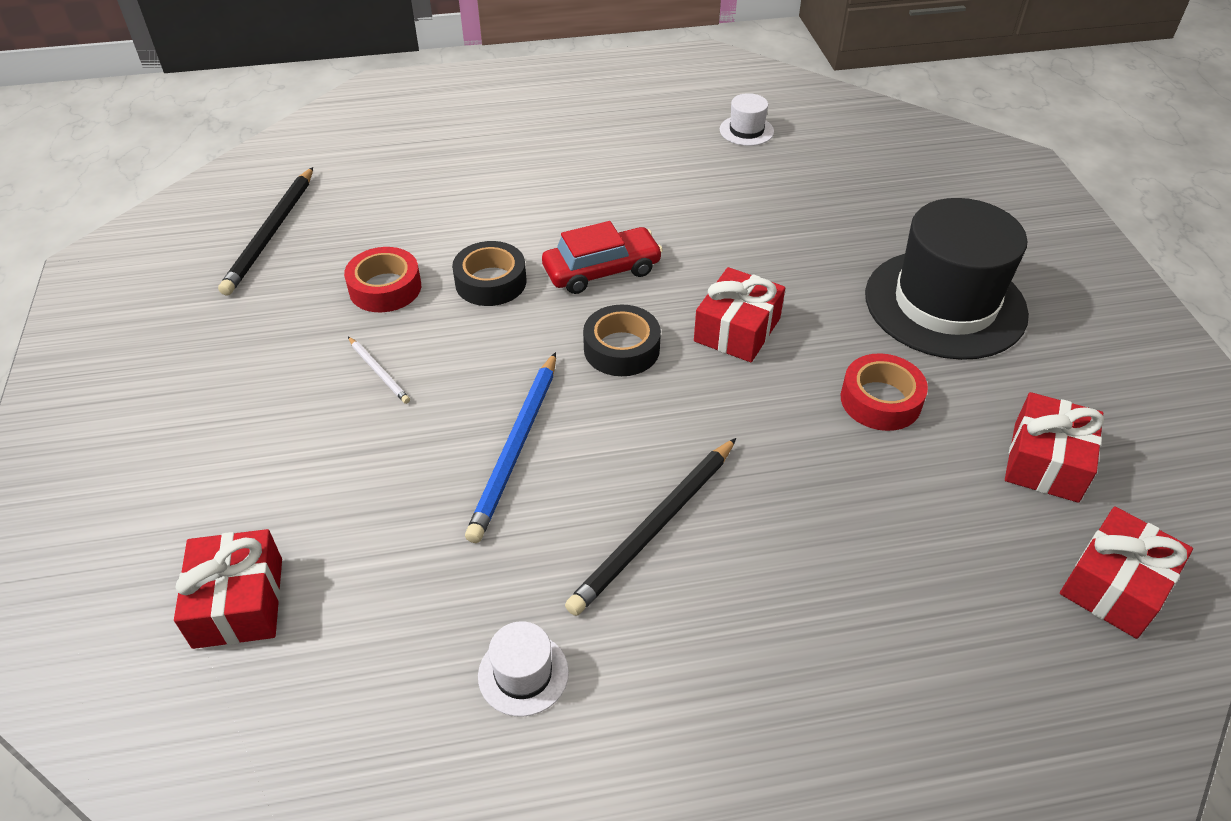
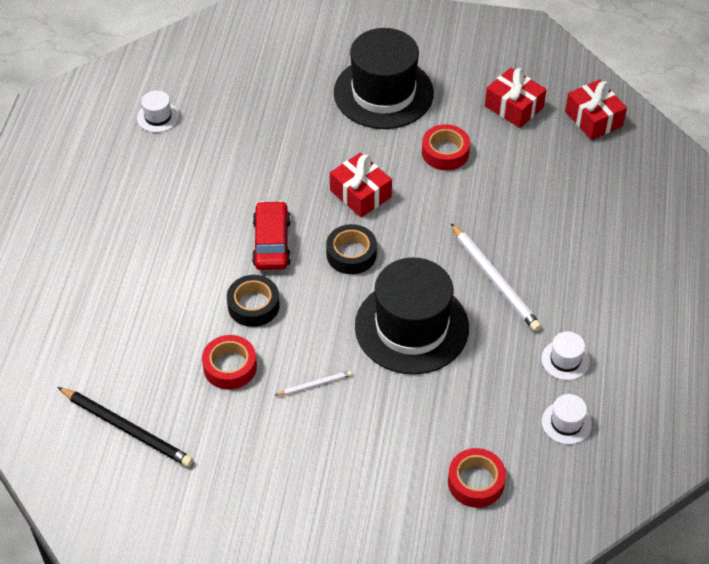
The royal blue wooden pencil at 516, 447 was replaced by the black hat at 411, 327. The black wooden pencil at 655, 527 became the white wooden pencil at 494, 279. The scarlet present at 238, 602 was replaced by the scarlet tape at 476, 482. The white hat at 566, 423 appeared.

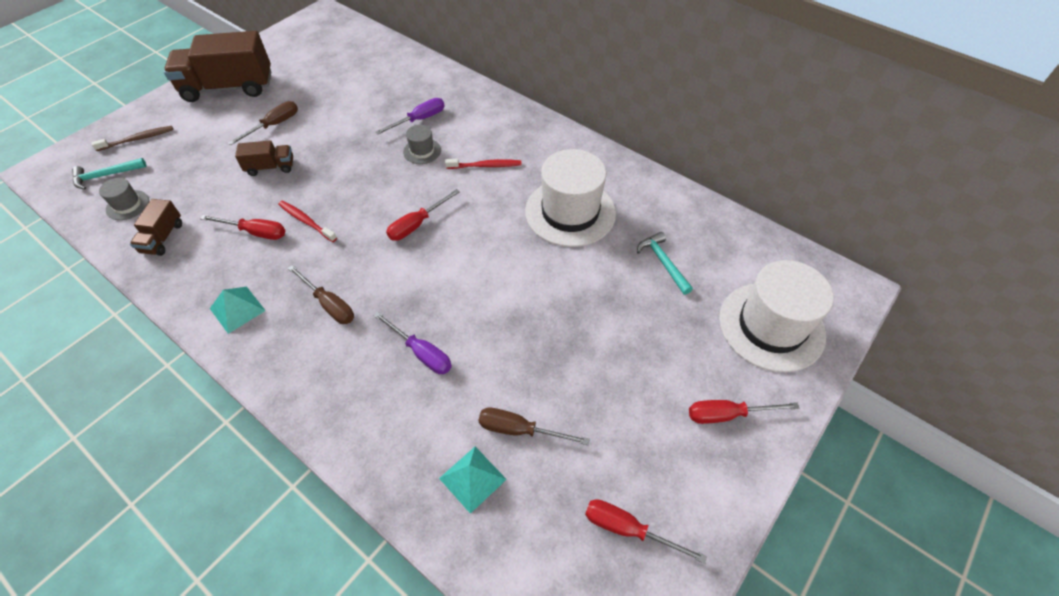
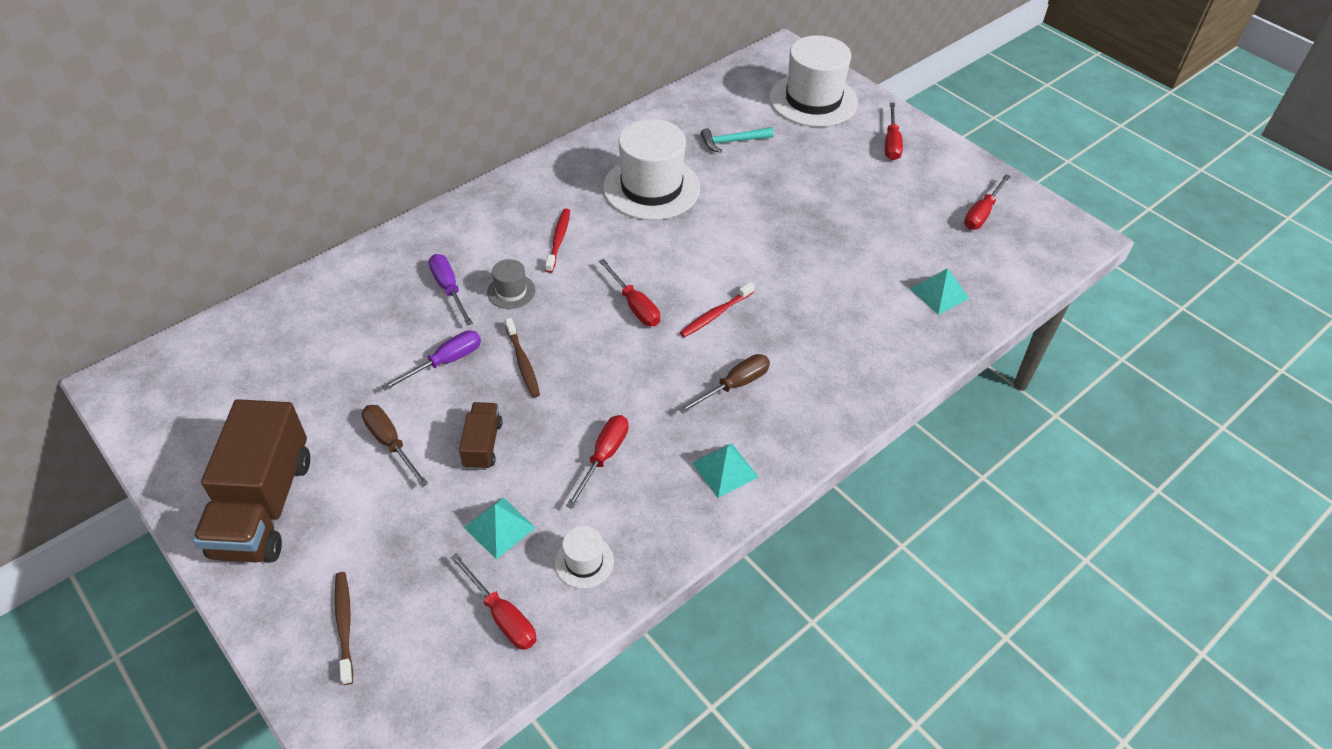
The teal hammer at 106, 175 disappeared. The grey hat at 127, 205 was replaced by the scarlet flat screwdriver at 502, 616. The brown toy truck at 162, 238 was replaced by the white hat at 584, 562. The scarlet dental brush moved from 306, 221 to 716, 314. The royal purple flat screwdriver moved from 421, 353 to 445, 362. The brown flat screwdriver at 519, 430 disappeared. The brown dental brush at 522, 362 appeared. The teal pyramid at 499, 527 appeared.

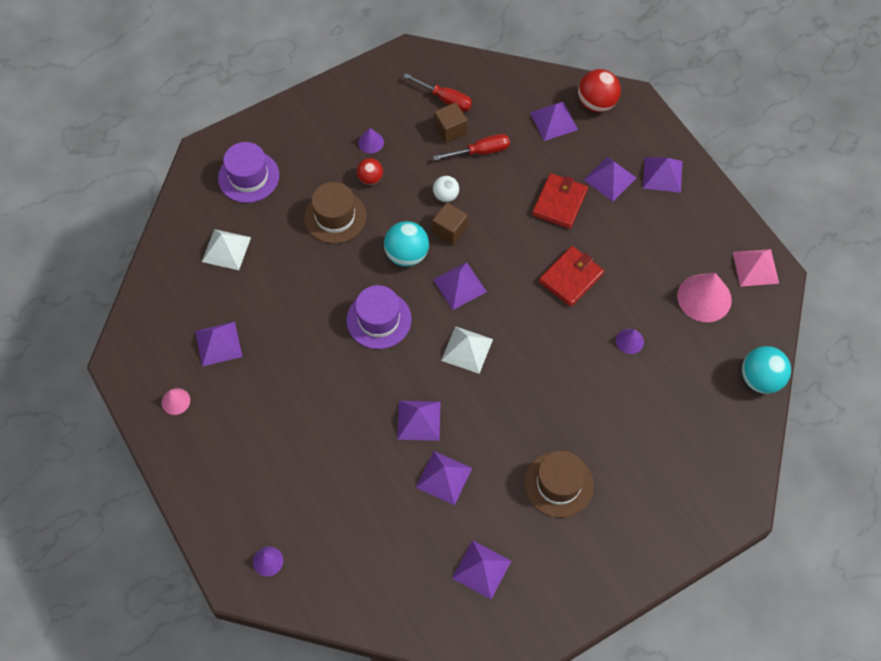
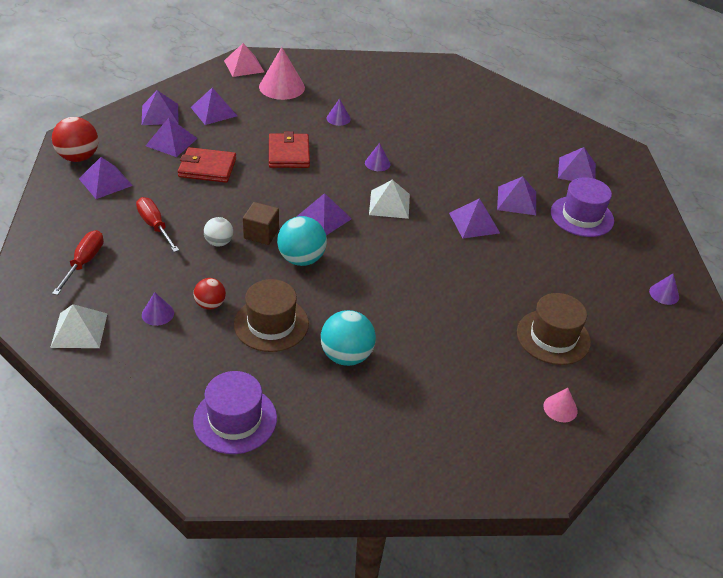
The brown cube at 450, 130 disappeared. The white pyramid moved from 226, 249 to 79, 330. The scarlet card wallet at 570, 278 turned 60 degrees clockwise. The royal purple hat moved from 379, 320 to 582, 216. The royal purple pyramid moved from 218, 343 to 214, 111. The teal ball moved from 760, 379 to 346, 356. The brown hat moved from 558, 484 to 553, 337. The royal purple cone at 377, 163 appeared.

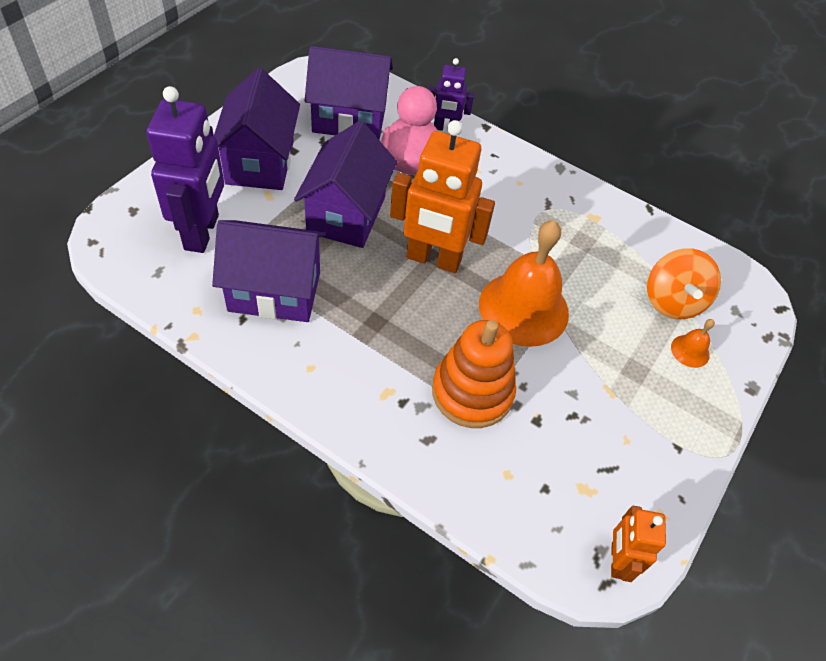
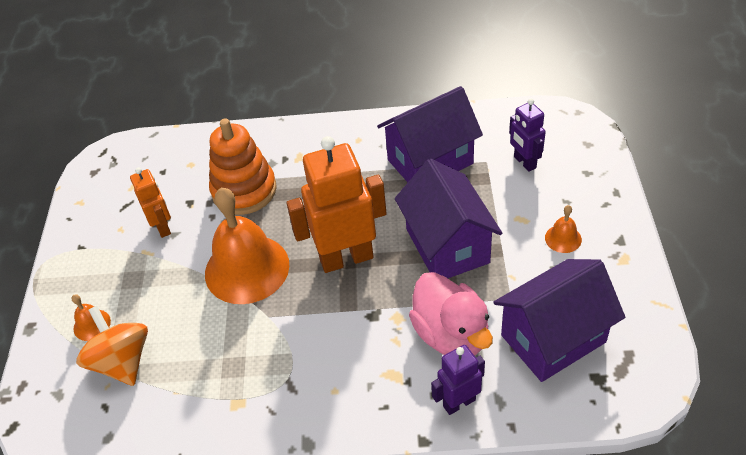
The royal purple house at 260, 162 was replaced by the orange-coloured bell at 563, 238. The royal purple robot figure at 202, 232 changed to 0.54 times the size. The orange-coloured robot figure moved from 617, 561 to 163, 227.

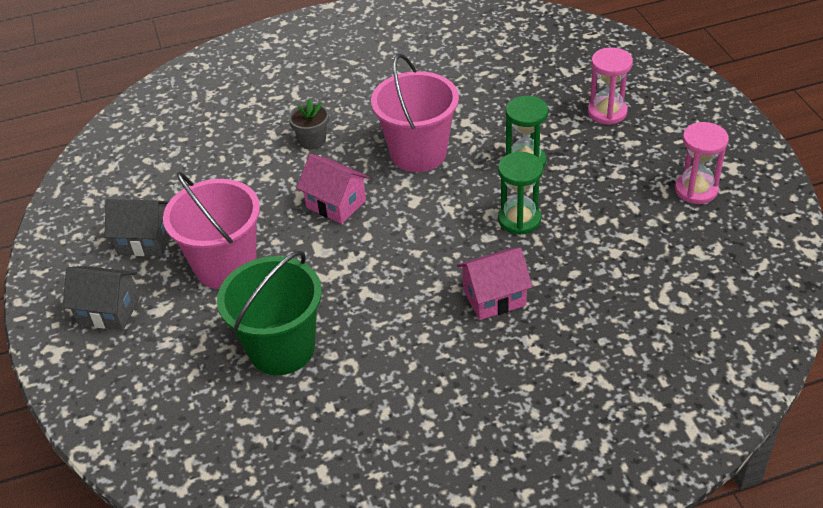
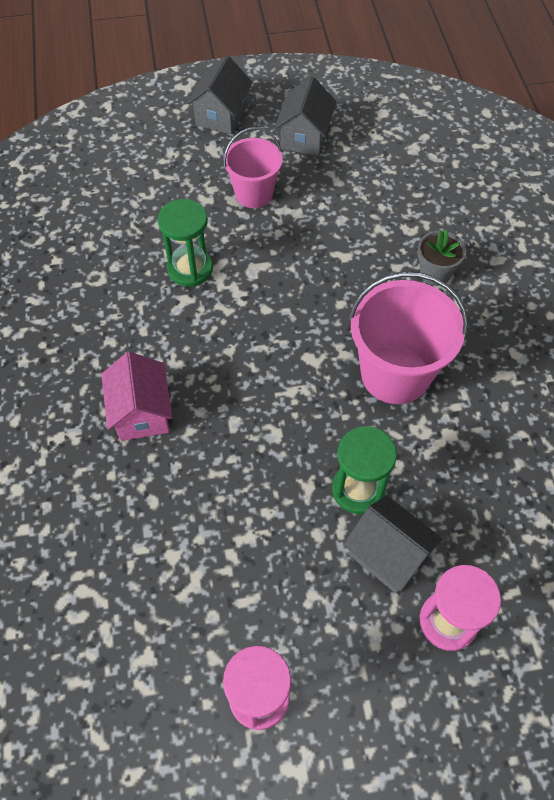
The leaf-green sandglass moved from 519, 219 to 190, 269. The rosy house at 336, 204 disappeared. The rosy sand bucket at 225, 266 changed to 0.63 times the size. The leaf-green sand bucket at 281, 348 disappeared. The grey house at 388, 554 appeared.

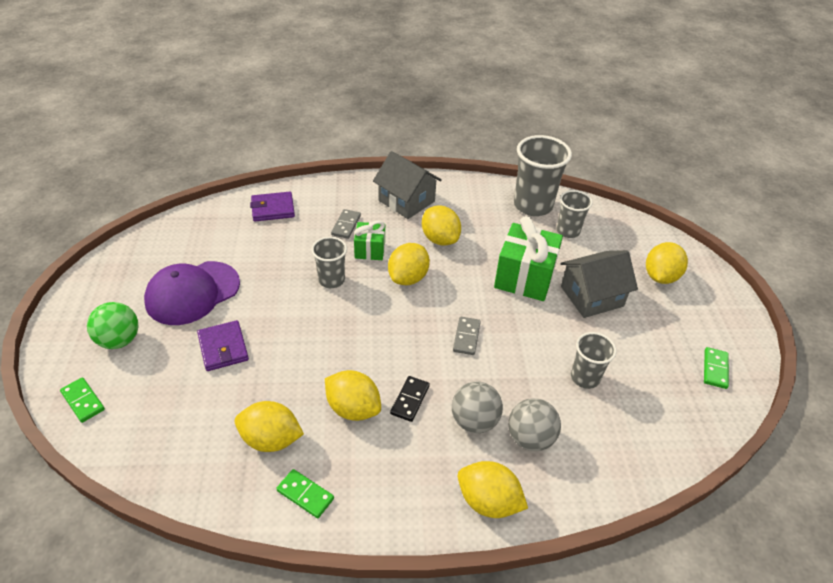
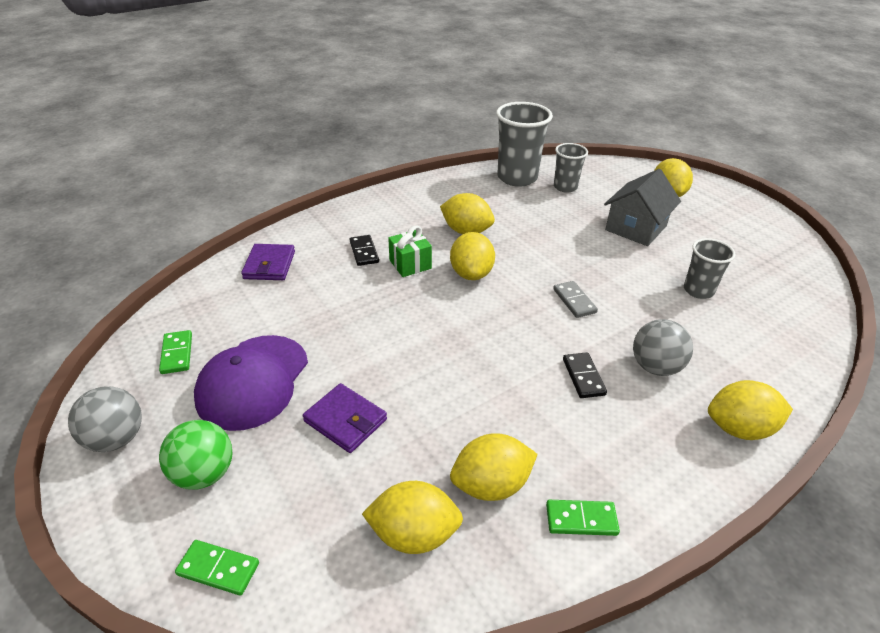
The grey house at 406, 201 disappeared. The royal purple card wallet at 273, 209 turned 45 degrees counterclockwise. The grey domino tile at 346, 225 became the black domino tile at 364, 252. The leaf-green present at 524, 277 disappeared. The grey cup at 331, 280 disappeared. The leaf-green domino tile moved from 715, 369 to 177, 354. The yellow toy lemon moved from 353, 408 to 414, 534. The grey ball moved from 530, 438 to 116, 439.

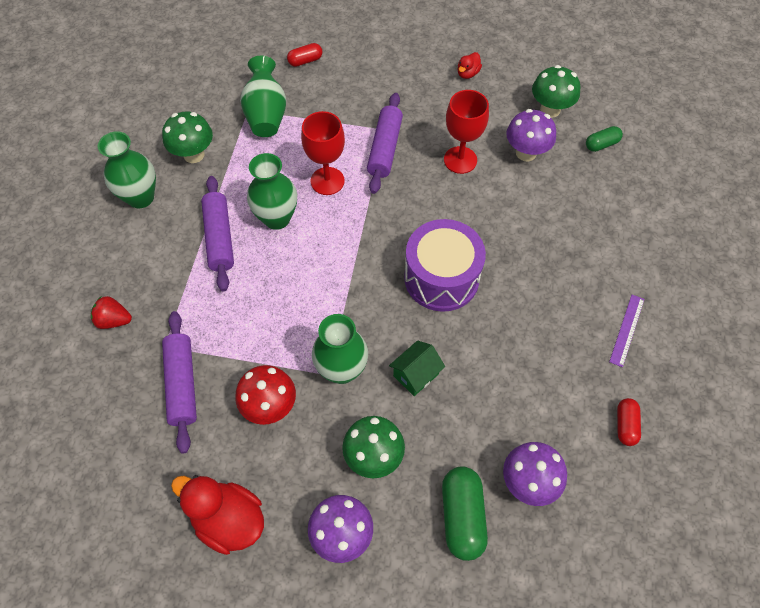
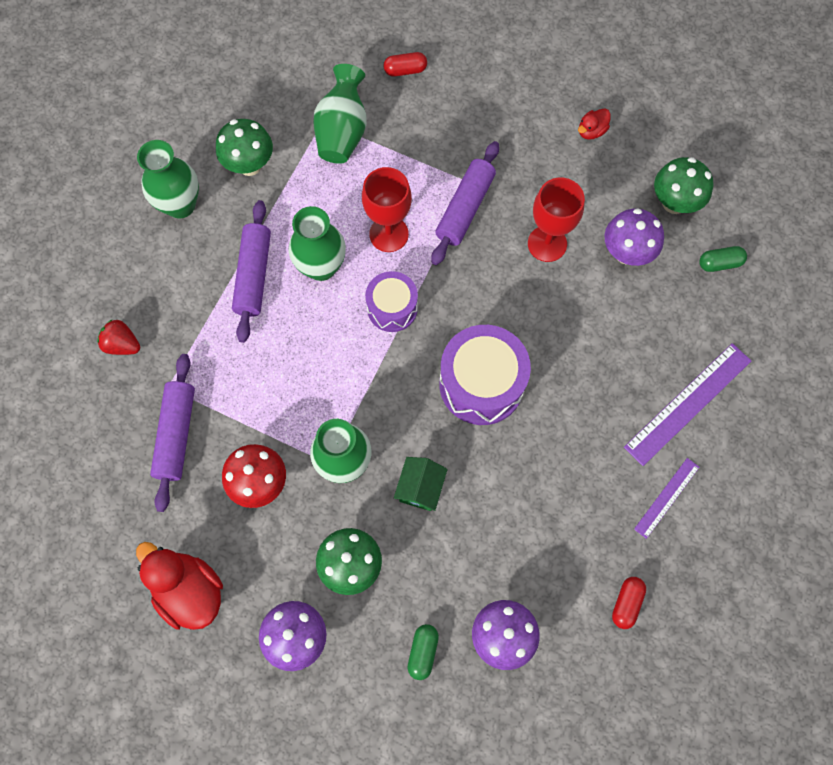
The leaf-green house at 416, 375 turned 45 degrees counterclockwise. The leaf-green pill at 462, 516 changed to 0.57 times the size. The royal purple toy drum at 392, 308 appeared. The royal purple ruler at 687, 403 appeared.

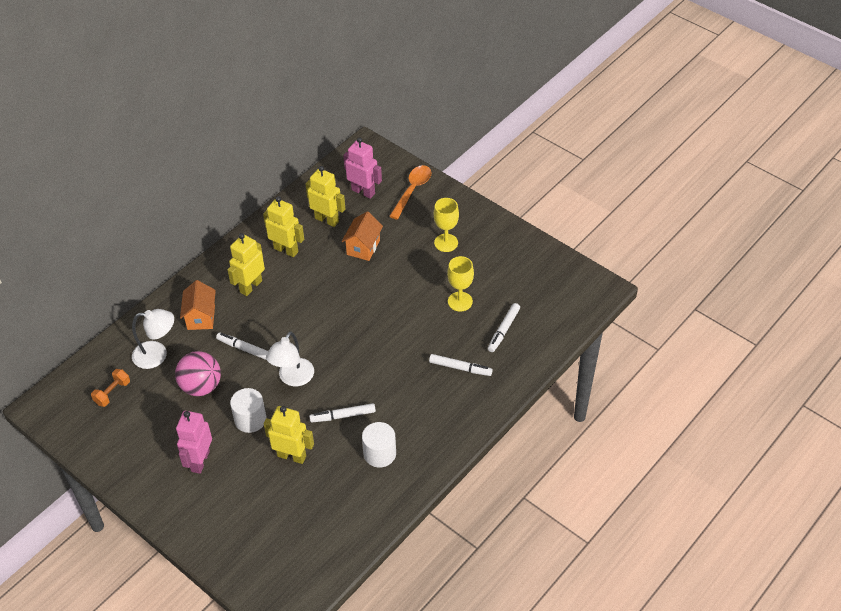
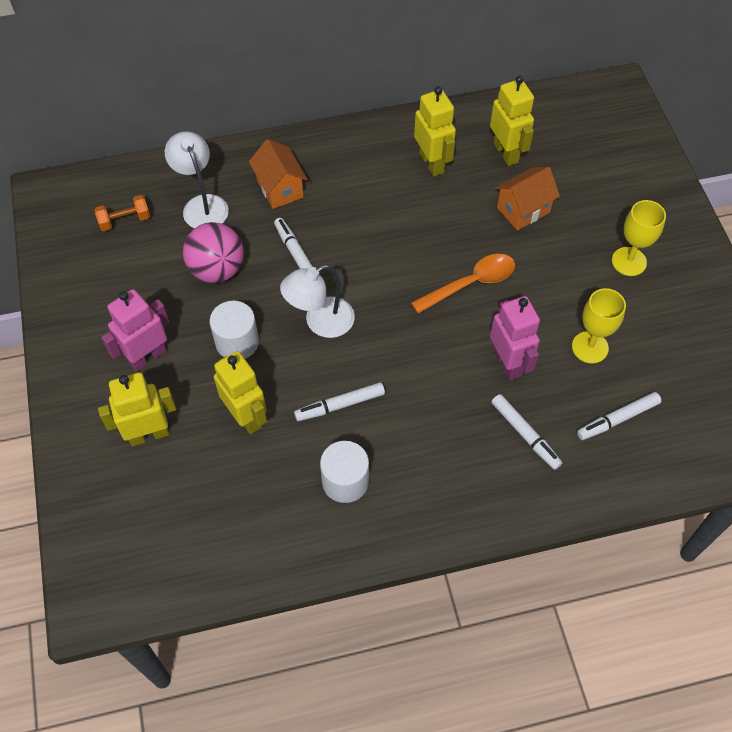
The rosy robot figure moved from 363, 191 to 508, 363. The orange-coloured tablespoon moved from 412, 190 to 470, 283. The yellow robot figure moved from 251, 286 to 149, 434. The orange-coloured house at 201, 317 turned 60 degrees counterclockwise. The white reading lamp at 157, 355 turned 150 degrees counterclockwise. The white marker at 343, 416 turned 45 degrees counterclockwise.

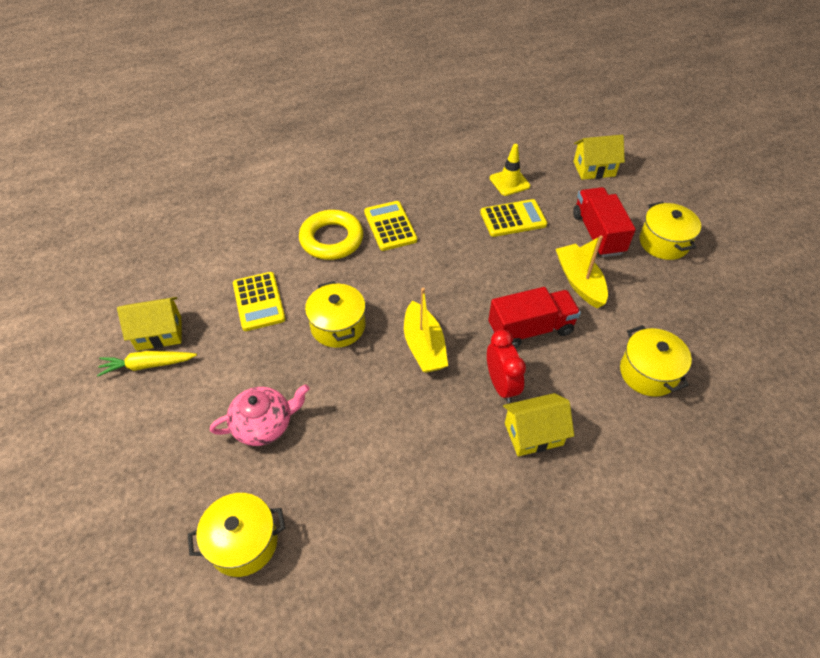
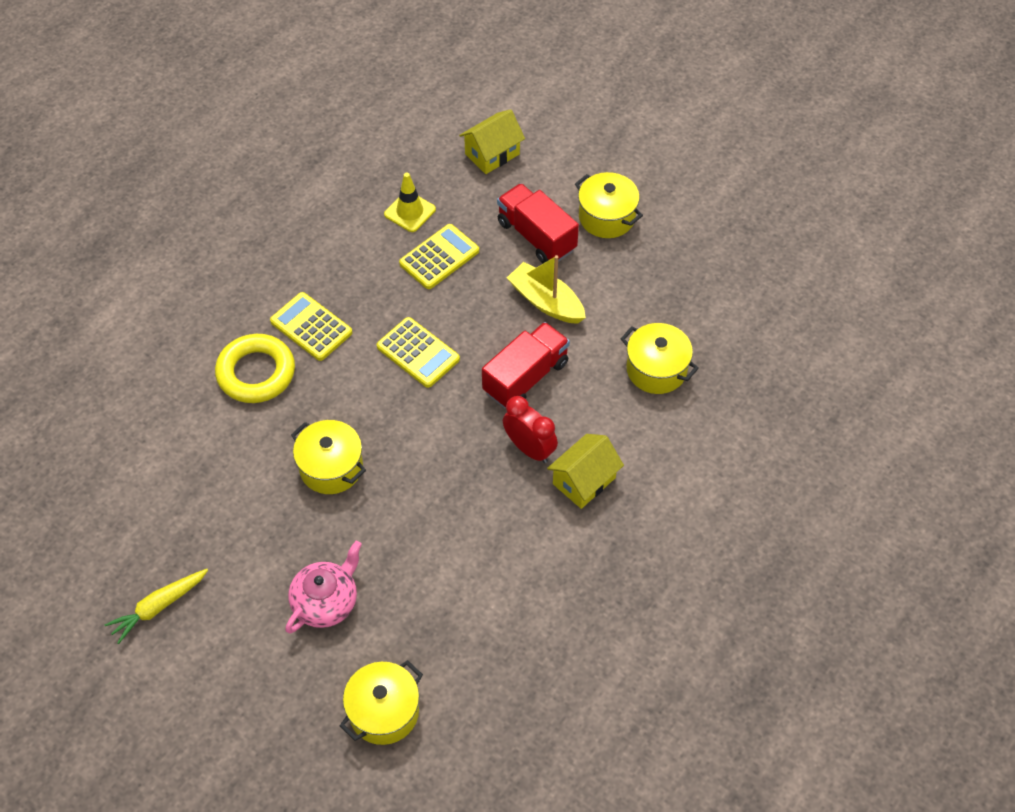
The yellow adding machine moved from 259, 301 to 418, 353. The yellow boat at 424, 346 disappeared. The yellow house at 159, 333 disappeared.

